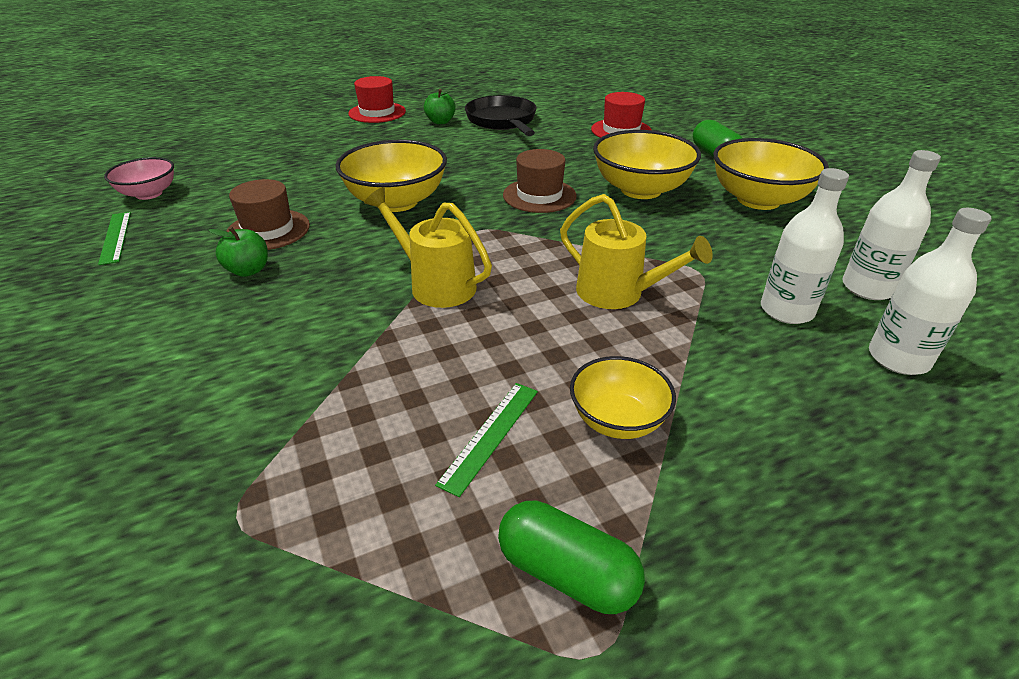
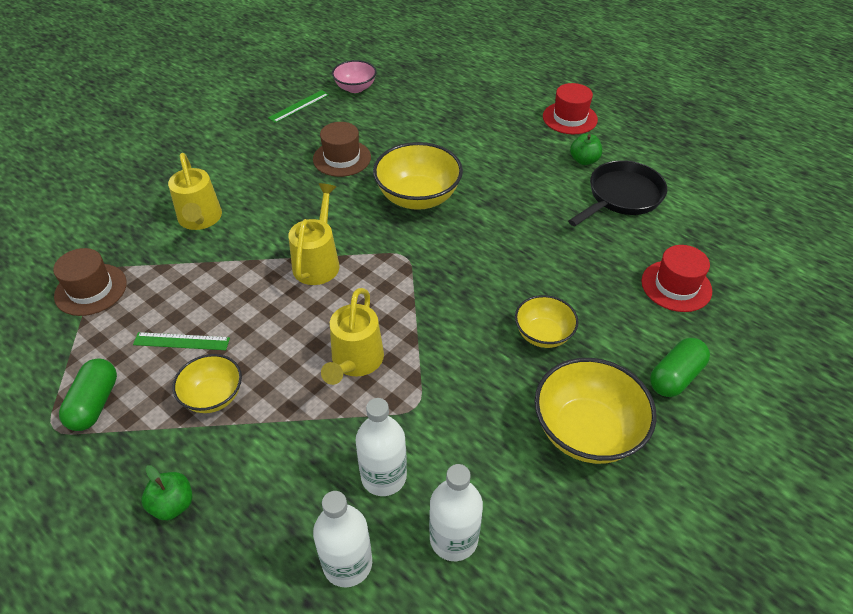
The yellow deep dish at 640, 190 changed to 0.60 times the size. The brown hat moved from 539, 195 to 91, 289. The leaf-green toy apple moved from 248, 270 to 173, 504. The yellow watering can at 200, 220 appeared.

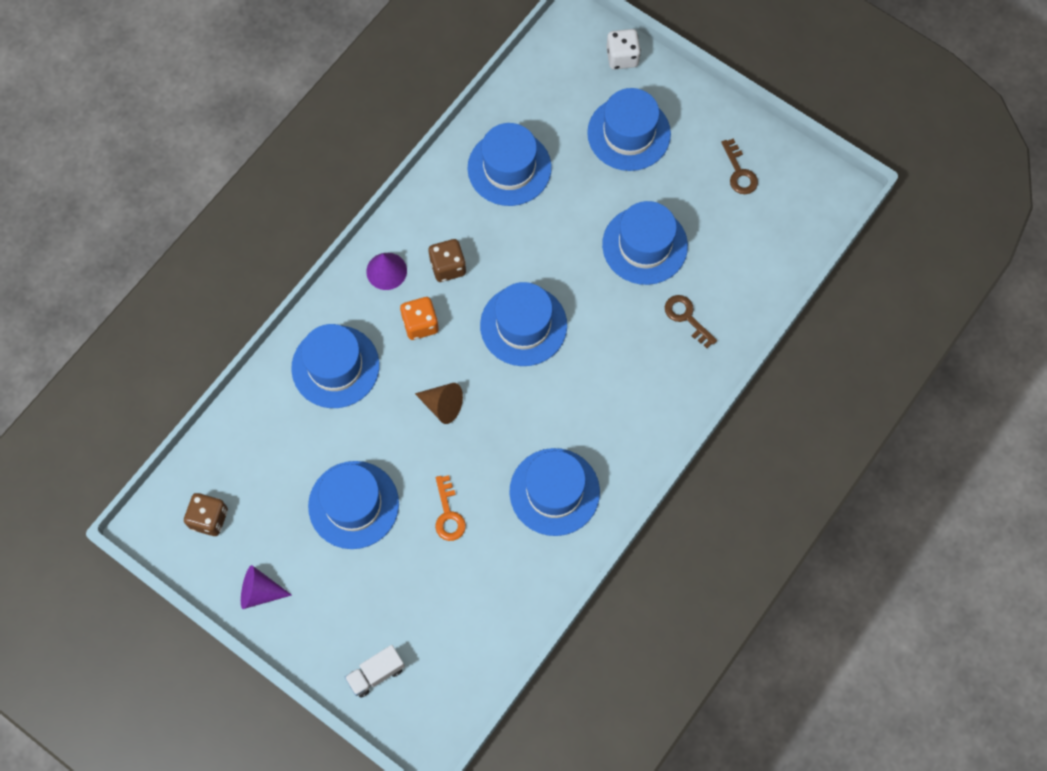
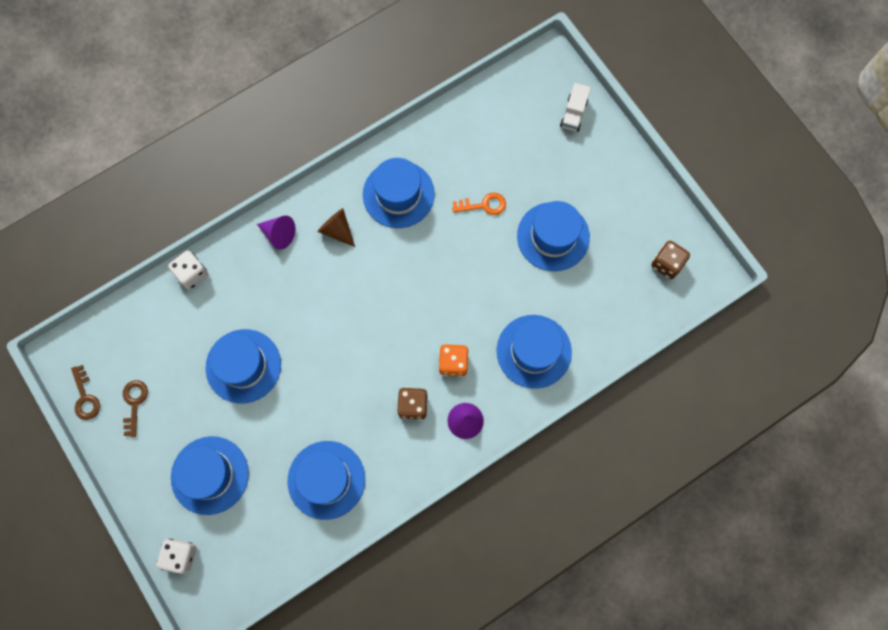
The royal blue hat at 523, 325 disappeared. The brown latchkey moved from 686, 317 to 85, 397. The brown cone moved from 442, 405 to 337, 230. The orange-coloured latchkey at 448, 514 turned 75 degrees clockwise. The royal purple cone moved from 260, 592 to 279, 234. The white toy truck at 376, 673 turned 120 degrees clockwise. The white dice at 192, 274 appeared.

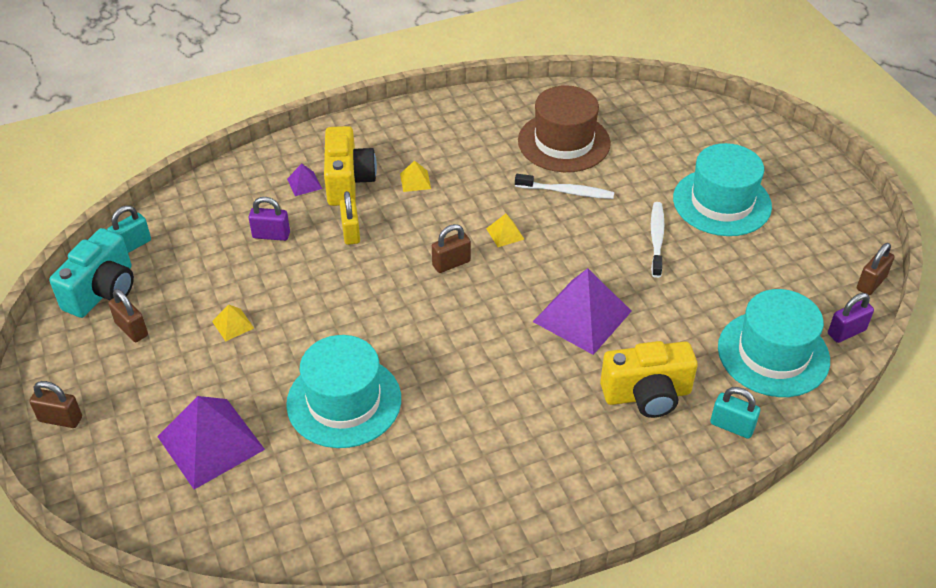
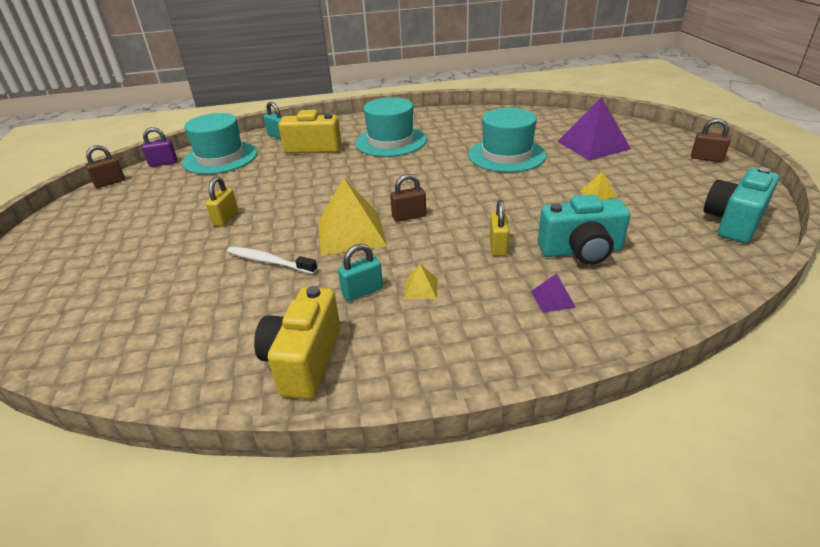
The brown hat at 564, 142 disappeared. The yellow camera moved from 348, 181 to 304, 360. The teal hat moved from 722, 202 to 391, 141. The royal purple padlock at 271, 235 was replaced by the teal camera at 581, 251. The white dental brush at 656, 239 was replaced by the yellow padlock at 226, 218. The teal padlock moved from 132, 245 to 362, 291. The yellow pyramid at 505, 233 changed to 2.29 times the size. The royal purple pyramid at 582, 316 disappeared. The brown padlock at 131, 329 disappeared.

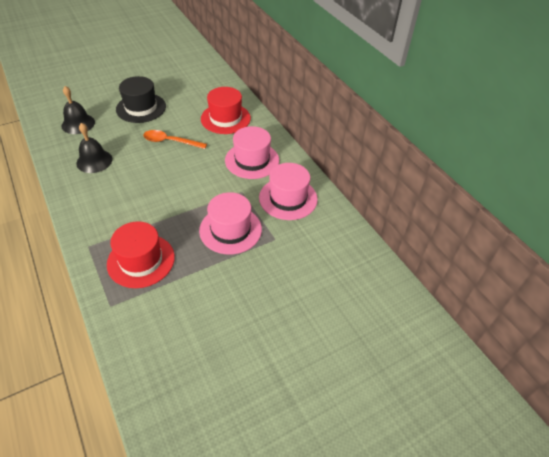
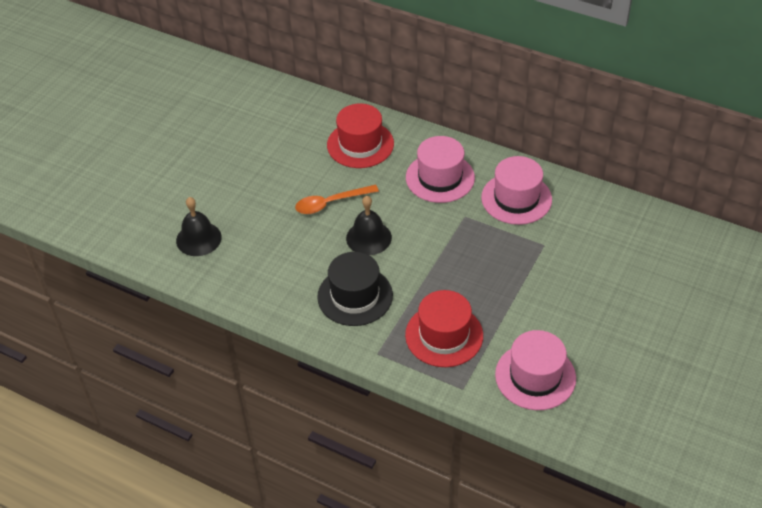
The black hat moved from 141, 108 to 355, 296. The black bell moved from 94, 161 to 368, 238. The rosy hat moved from 230, 230 to 535, 376.

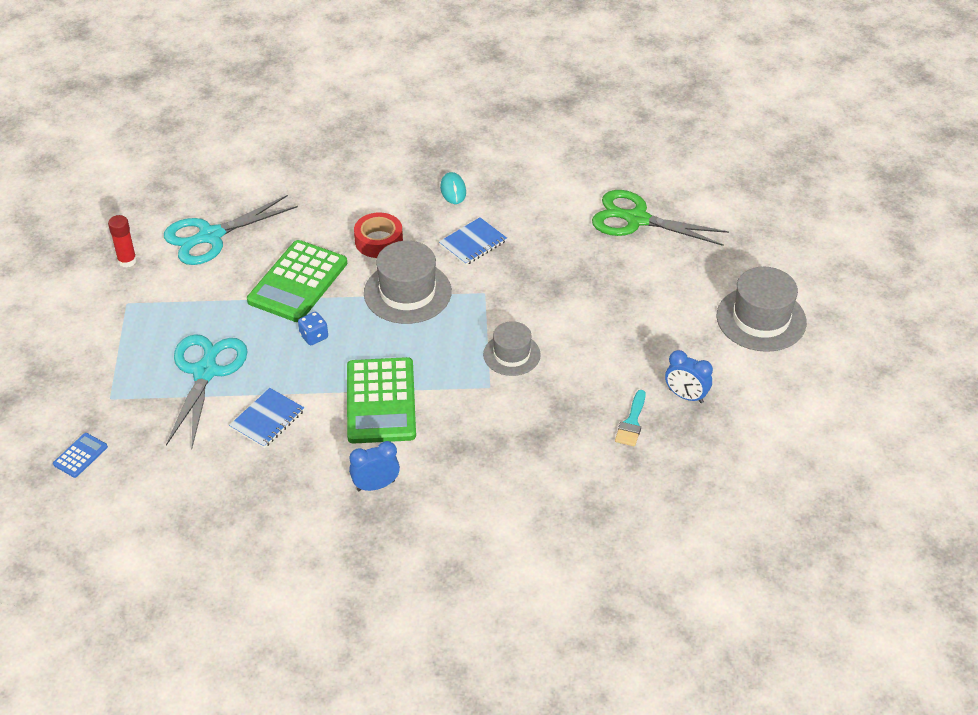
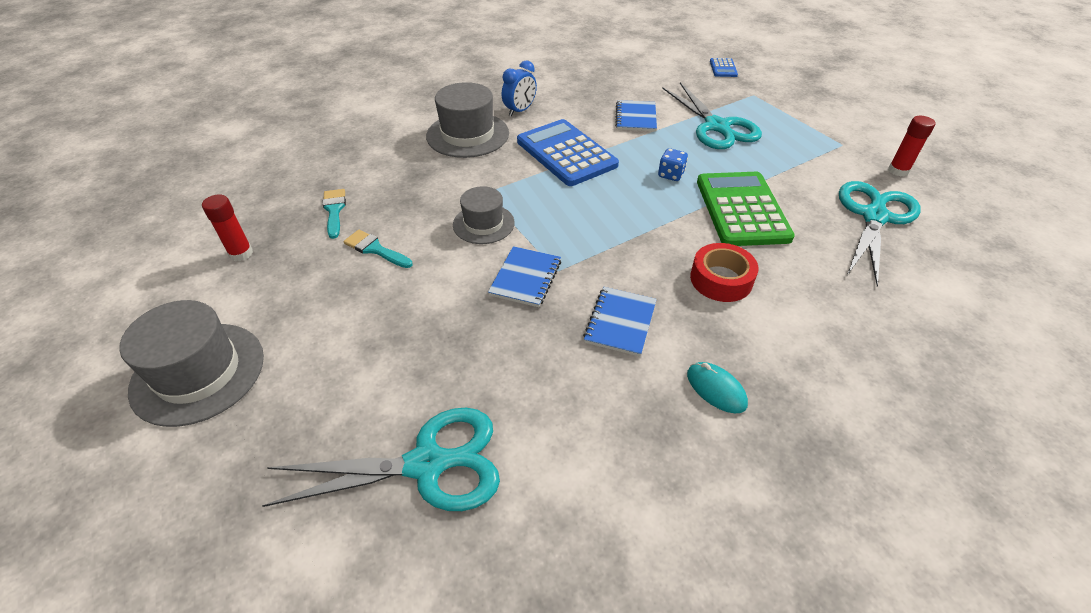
The leaf-green scissors at 636, 219 became the teal scissors at 428, 464. The grey hat moved from 407, 292 to 467, 135. The royal blue clock at 686, 396 disappeared. The leaf-green adding machine at 380, 401 became the royal blue adding machine at 566, 153. The scarlet glue stick at 241, 253 appeared. The teal paintbrush at 375, 249 appeared. The royal blue exercise book at 525, 278 appeared.

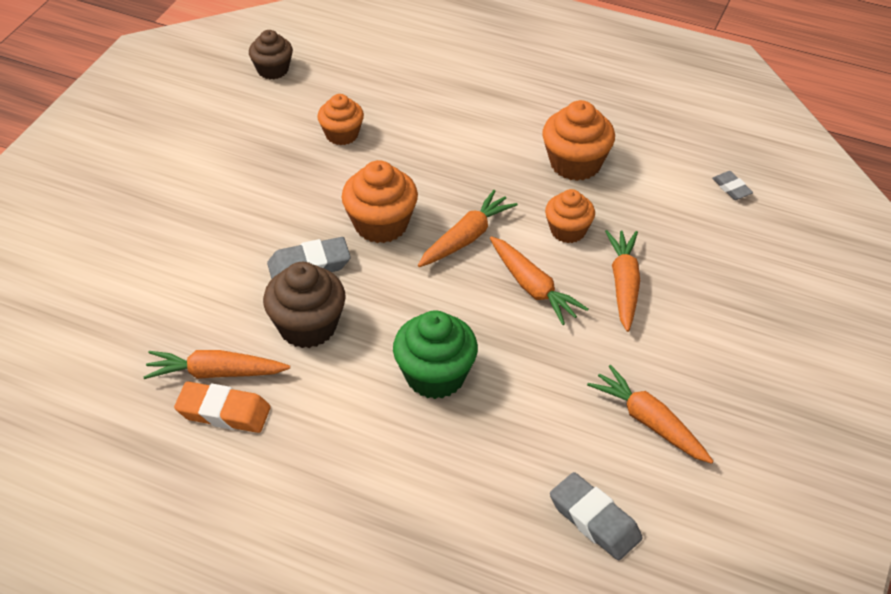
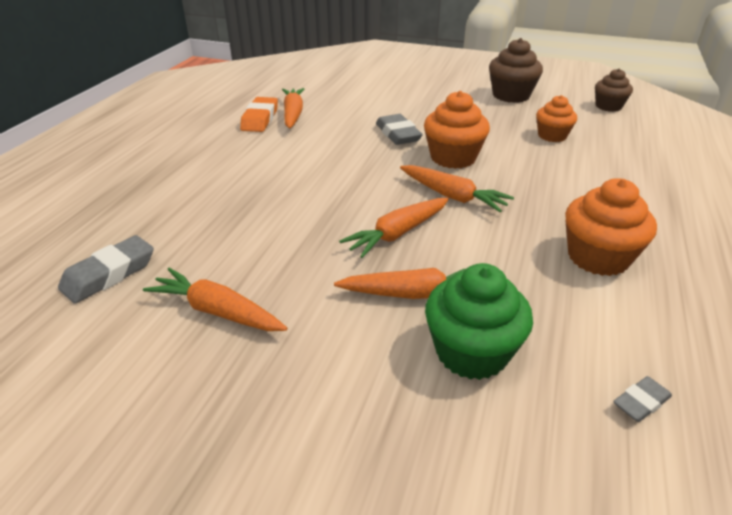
The orange-coloured cupcake at 568, 231 disappeared. The brown cupcake moved from 307, 326 to 511, 95. The leaf-green cupcake moved from 435, 376 to 471, 352. The orange-coloured carrot at 649, 422 turned 105 degrees counterclockwise.

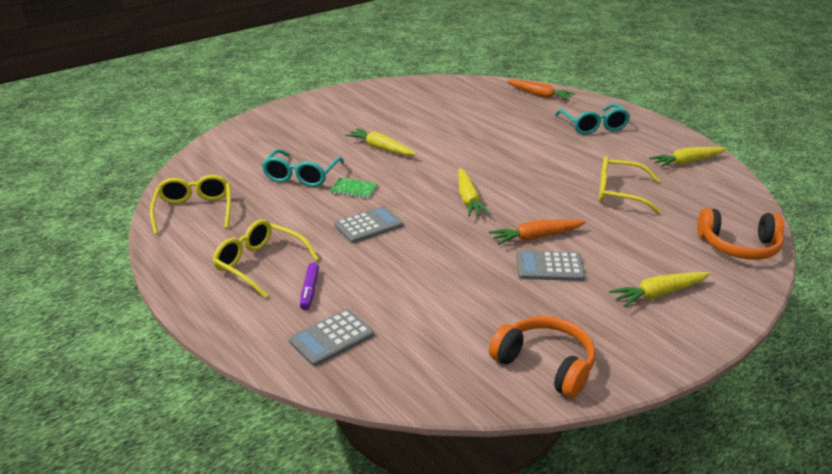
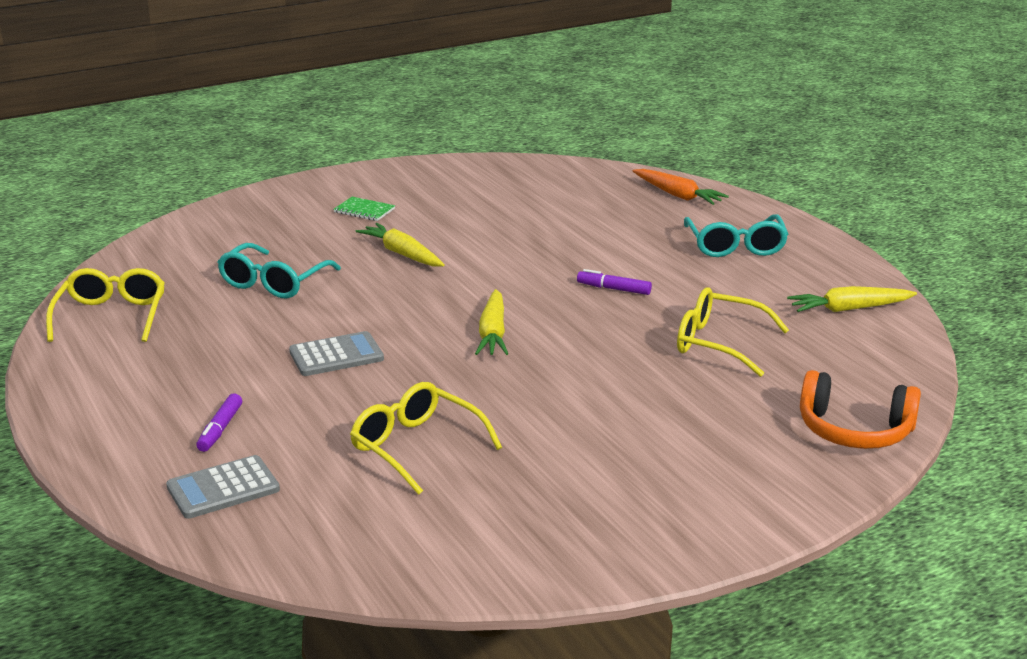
The leaf-green exercise book moved from 354, 189 to 364, 210. The yellow spectacles moved from 259, 264 to 416, 447. The orange-coloured carrot at 536, 237 disappeared. The grey adding machine at 549, 267 disappeared. The yellow carrot at 659, 294 disappeared. The orange-coloured headset at 545, 365 disappeared. The royal purple marker at 613, 289 appeared.

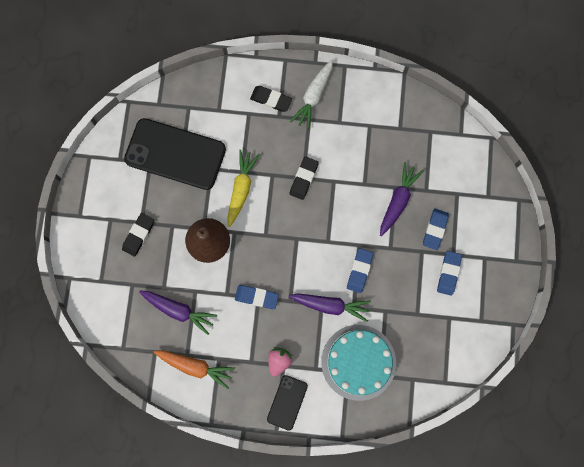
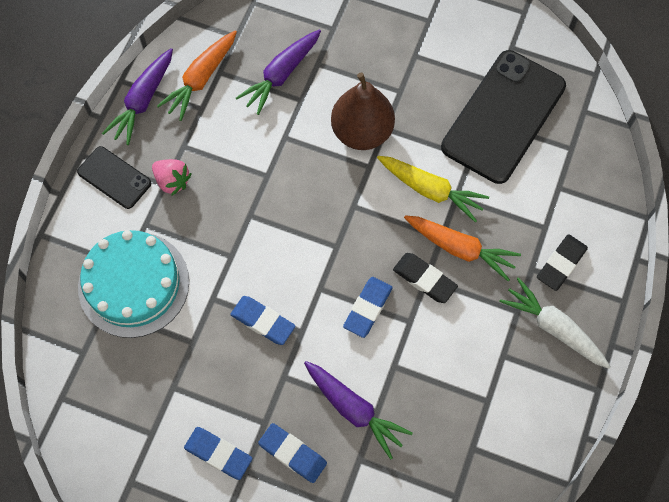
The black eraser at 138, 235 disappeared. The royal blue eraser moved from 256, 297 to 367, 308. The royal purple carrot moved from 330, 305 to 143, 101. The orange-coloured carrot at 460, 249 appeared.

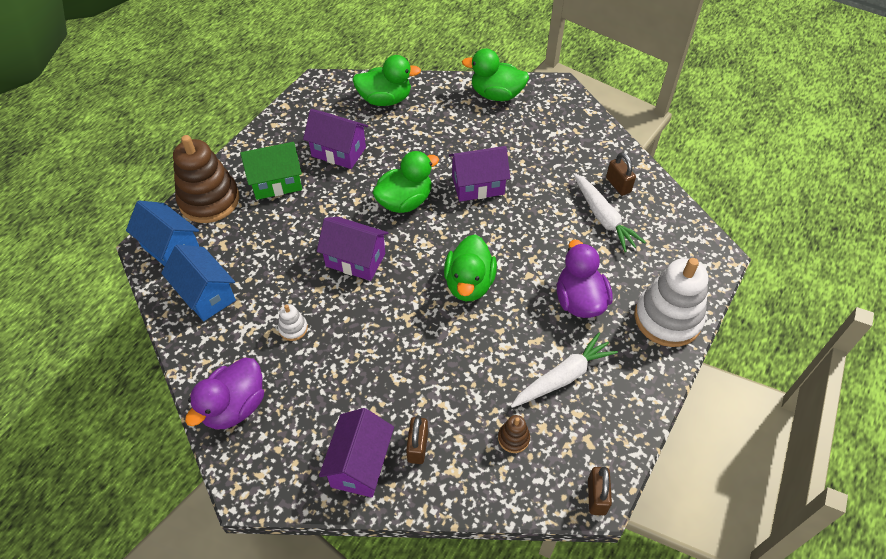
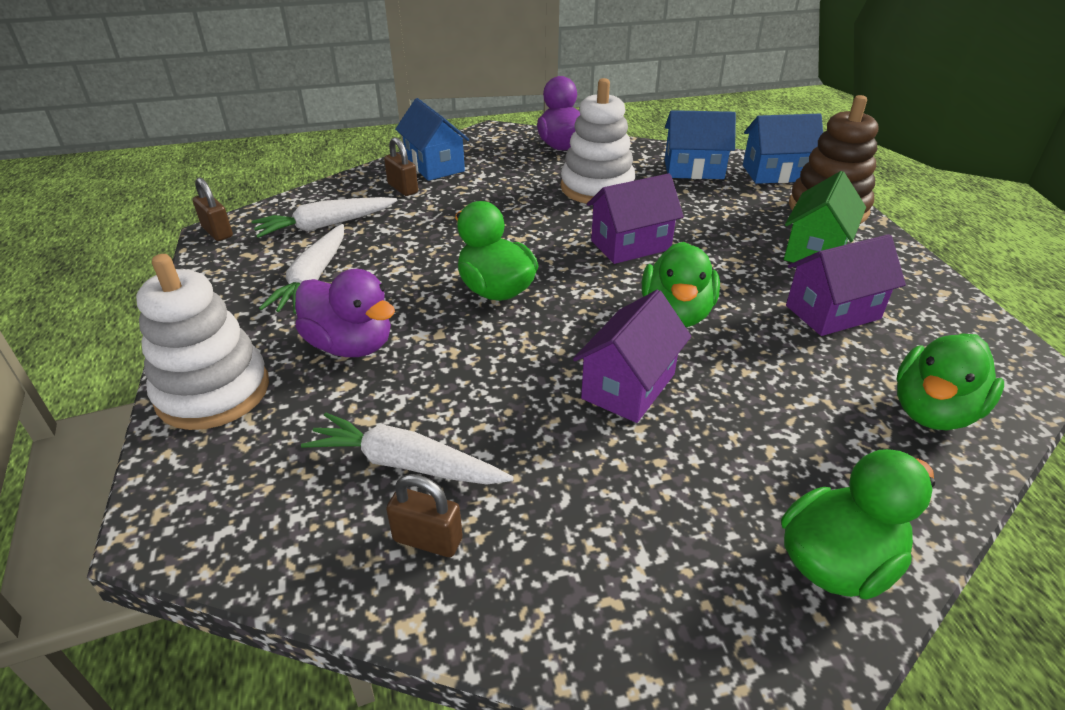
The white ring stacker at 293, 328 changed to 2.34 times the size. The royal purple house at 360, 464 became the royal blue house at 434, 165. The brown ring stacker at 513, 438 was replaced by the white carrot at 325, 225.

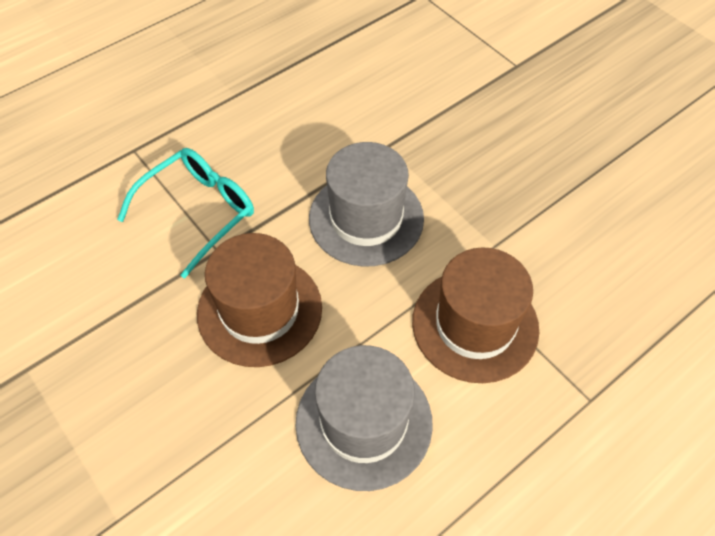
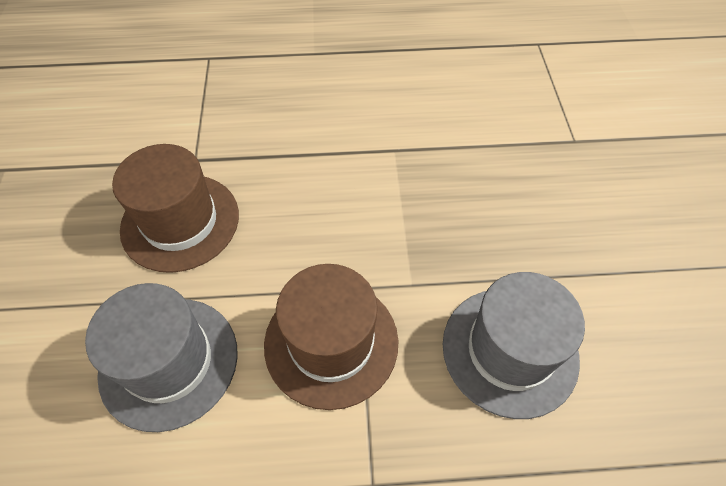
The grey hat moved from 366, 218 to 509, 350. The teal spectacles at 199, 212 disappeared.

